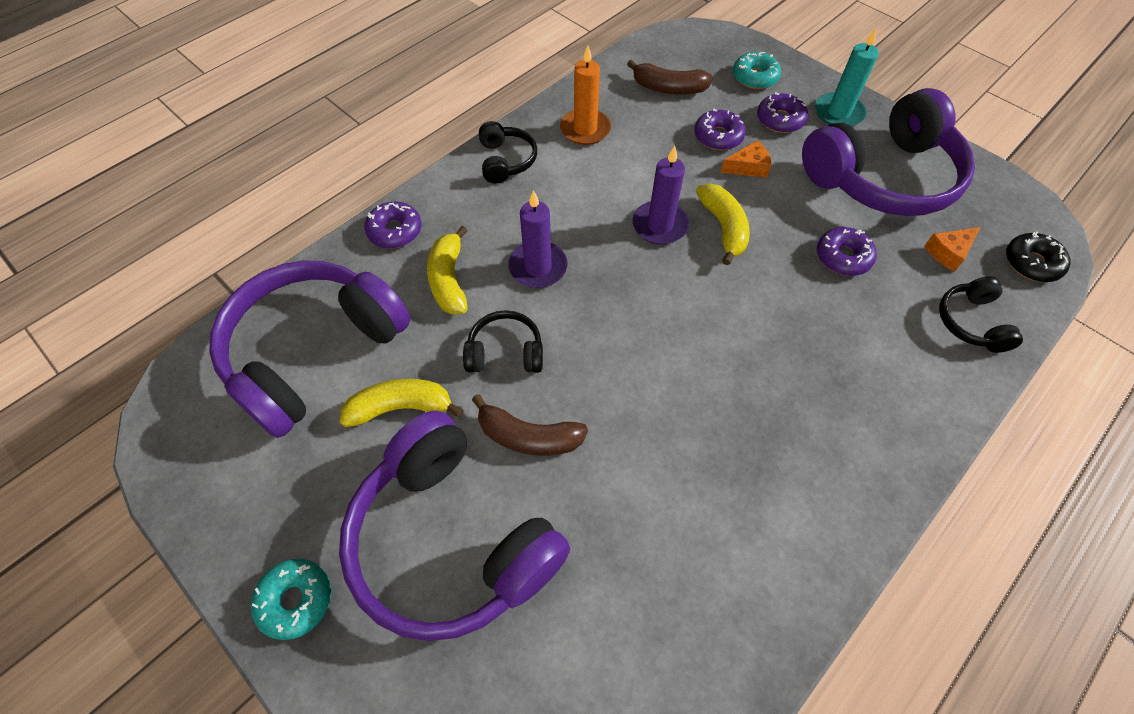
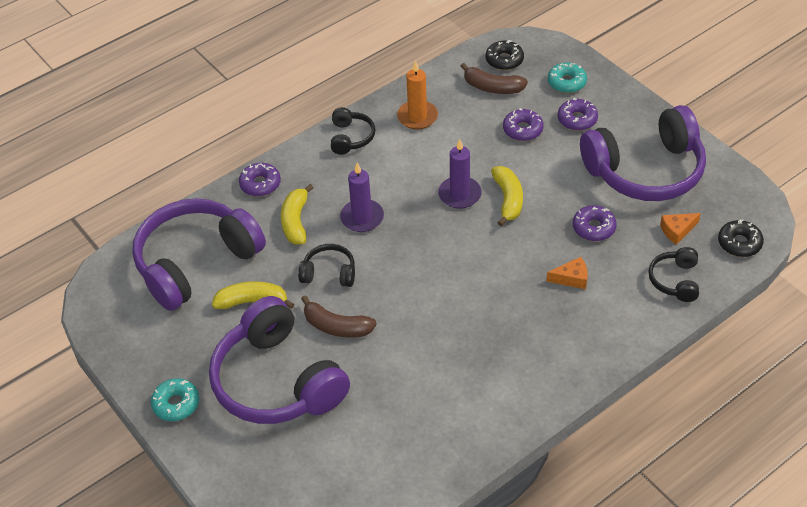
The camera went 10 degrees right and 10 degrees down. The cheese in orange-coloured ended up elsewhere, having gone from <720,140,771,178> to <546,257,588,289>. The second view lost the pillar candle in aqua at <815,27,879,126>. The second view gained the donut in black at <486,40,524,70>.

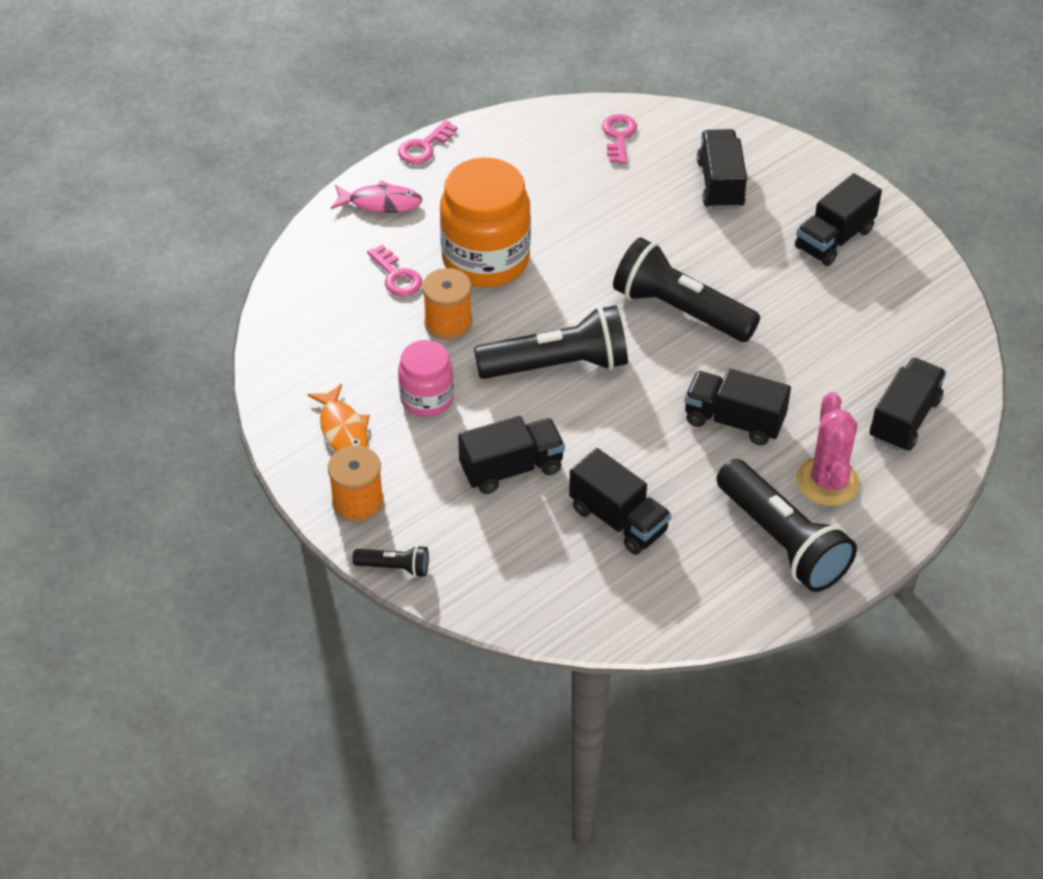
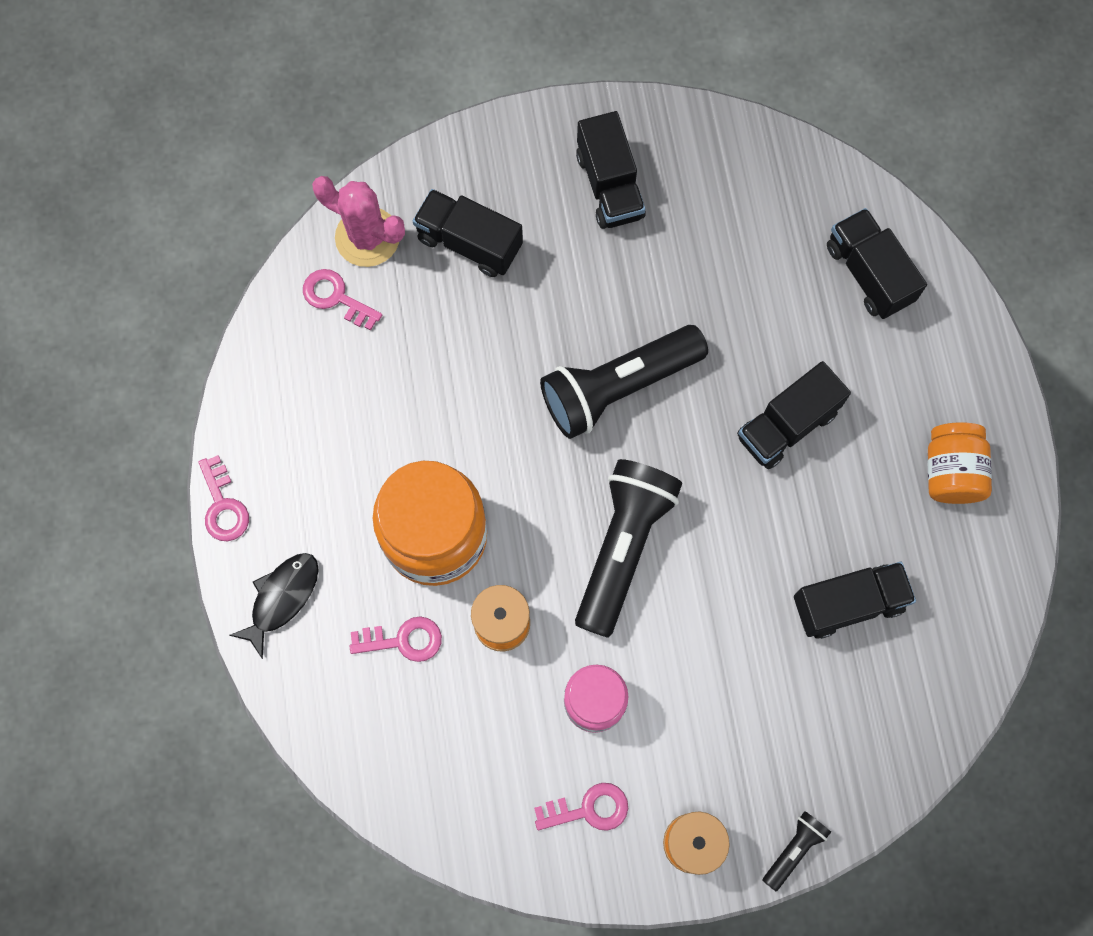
The camera went 60 degrees left and 25 degrees up. Where the toy fish in orange-coloured stood at <307,384,369,452>, the key in rosy came to stand at <534,783,628,831>. What was the toy fish in rosy at <331,180,423,213> turned into the toy fish in black at <229,553,319,659>. The second view lost the truck in black at <458,416,565,494>. Where the pocket torch in black stood at <716,459,857,592>, the preserve jar in orange-coloured came to stand at <928,422,992,504>. The saguaro cactus in rosy ended up elsewhere, having gone from <796,392,860,506> to <312,176,405,267>.

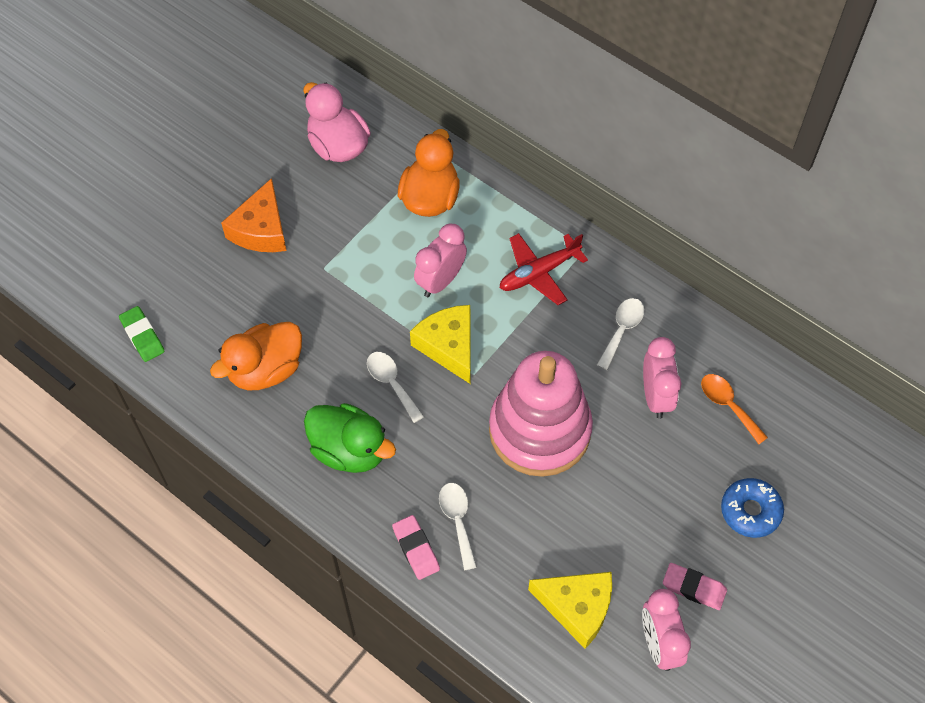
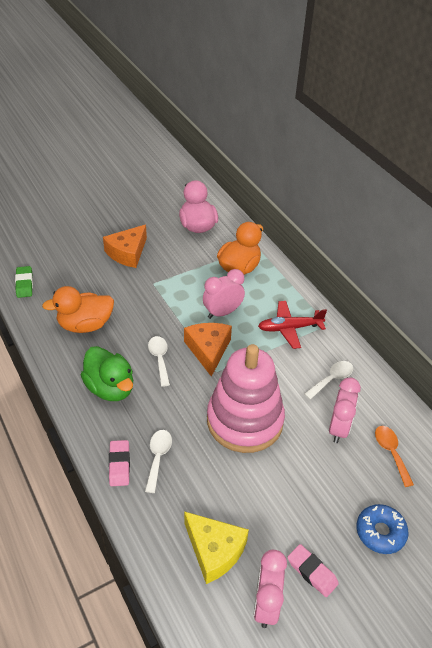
The camera went 20 degrees right and 15 degrees down. What was the cheese in golden at <410,305,471,384> turned into the cheese in orange-coloured at <184,323,232,377>.

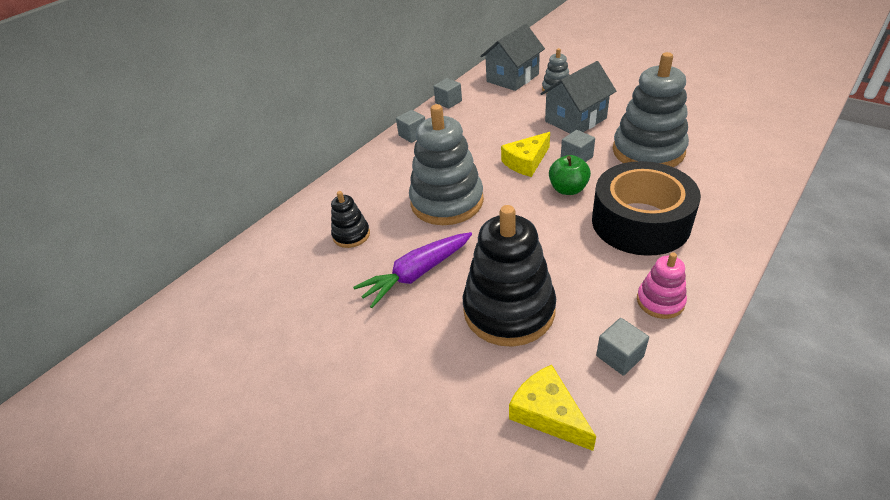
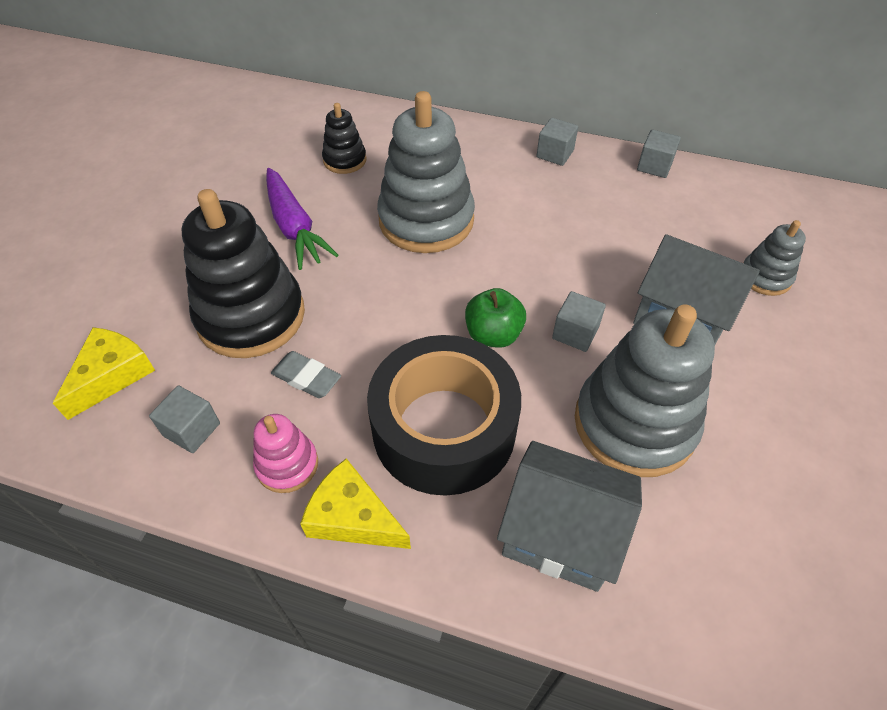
The camera went 65 degrees right and 10 degrees up. The root vegetable in royal purple at <353,232,472,308> ended up facing another way, 150 degrees counterclockwise from before. The toy house in ash-grey ended up elsewhere, having gone from <480,24,545,91> to <497,441,642,592>. The cheese in golden ended up elsewhere, having gone from <501,132,550,177> to <300,458,411,549>. The second view gained the eraser in ash-grey at <271,351,341,398>.

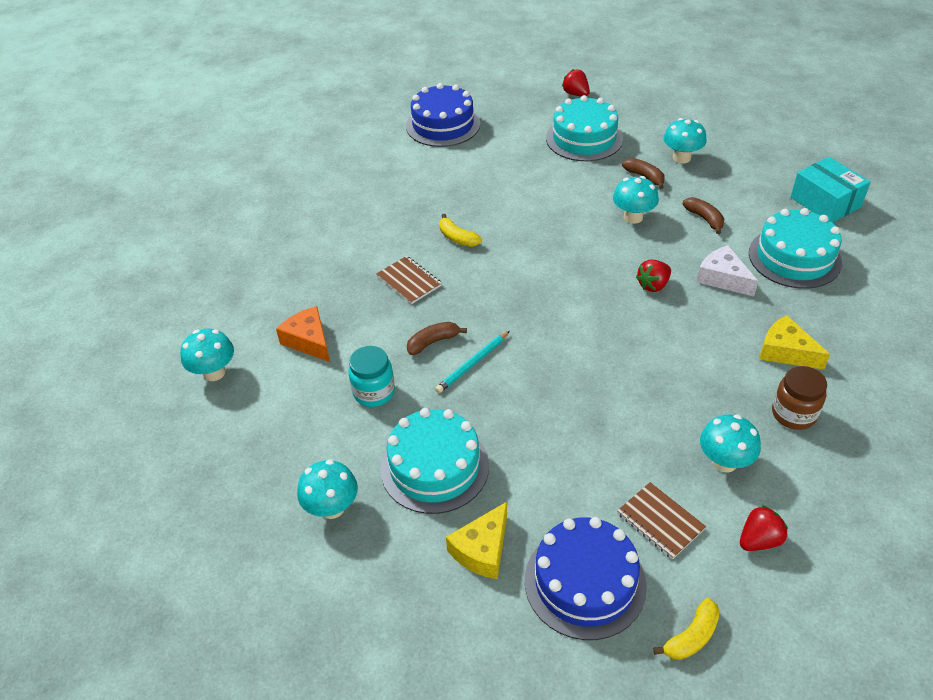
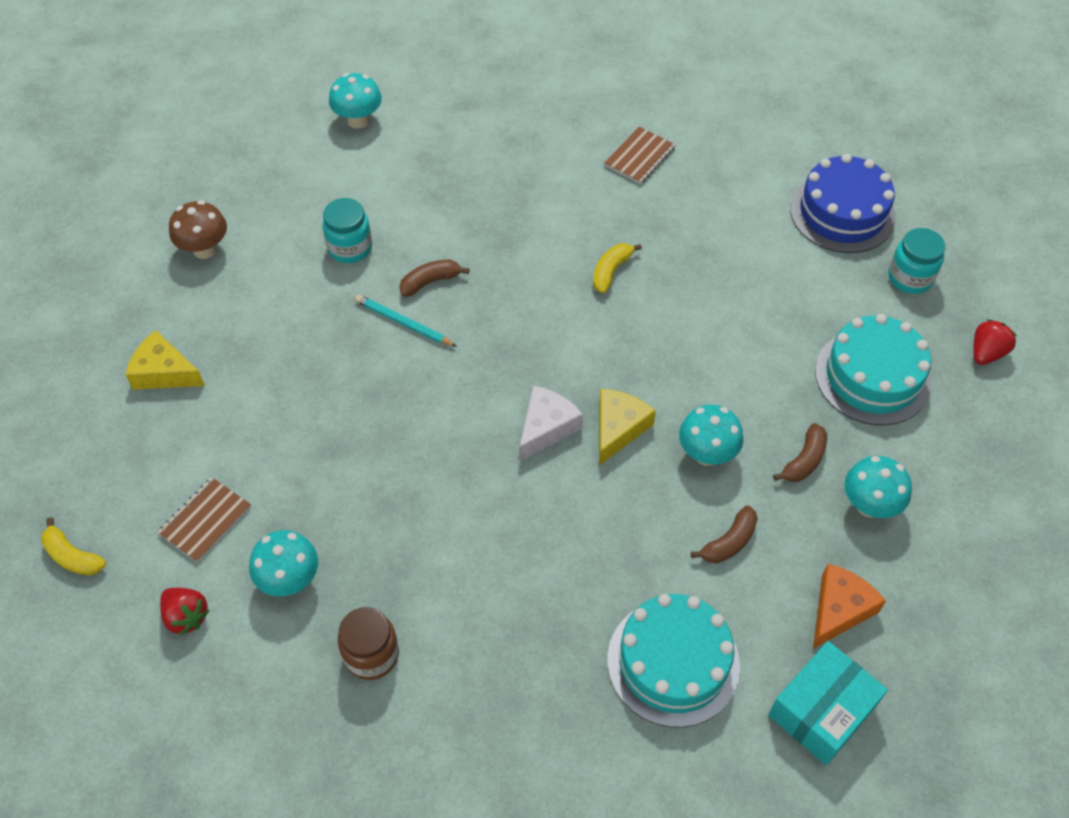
The camera went 75 degrees right and 10 degrees up. The cheese in orange-coloured ended up elsewhere, having gone from <276,306,330,362> to <813,564,886,649>. What was the mushroom in aqua at <297,460,358,519> turned into the mushroom in brown at <169,200,227,259>. The notepad in brown ended up elsewhere, having gone from <376,256,442,304> to <604,126,676,184>. The second view lost the layer cake in aqua at <381,408,489,514>. The banana in brown at <407,322,467,355> ended up facing another way, 75 degrees counterclockwise from before. The second view lost the layer cake in cobalt at <525,517,647,640>. The second view lost the berry in scarlet at <636,260,671,292>. The cheese in white ended up elsewhere, having gone from <697,245,758,296> to <519,386,583,461>. The cheese in golden ended up elsewhere, having gone from <760,315,830,370> to <599,389,656,466>. The second view gained the preserve jar in aqua at <888,228,946,294>.

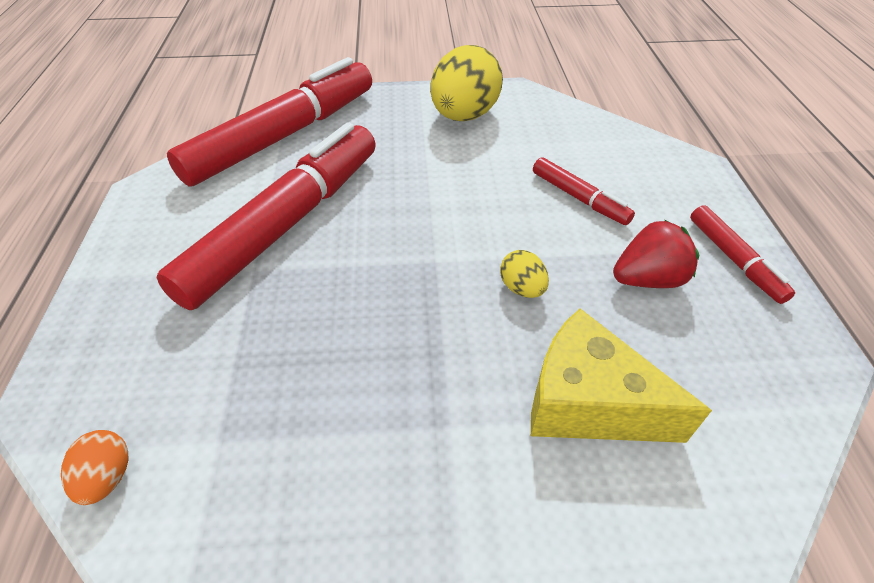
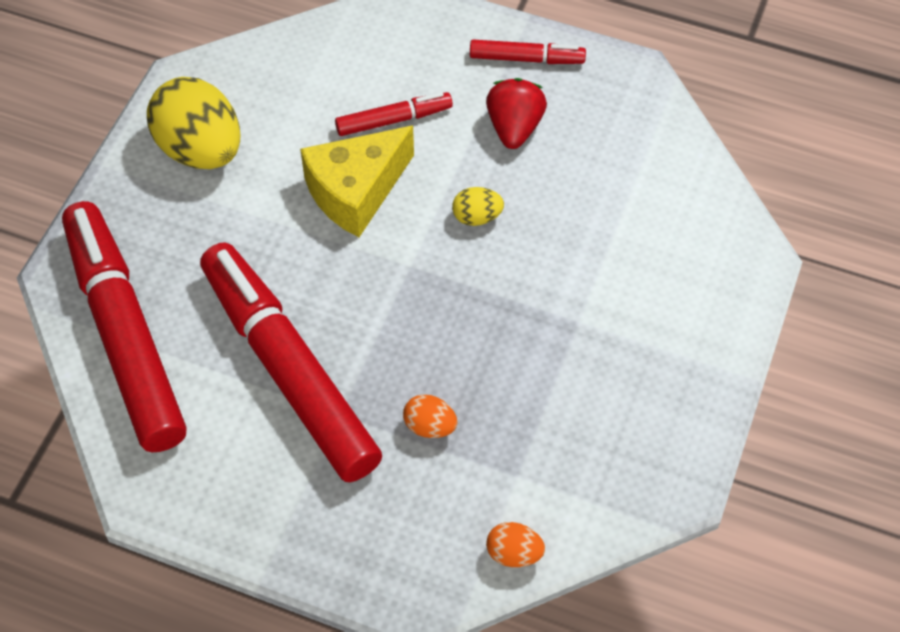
The camera went 65 degrees left and 10 degrees up. The cheese in golden ended up elsewhere, having gone from <531,308,712,443> to <300,125,414,237>. The second view gained the egg shape in orange-coloured at <403,394,458,438>.

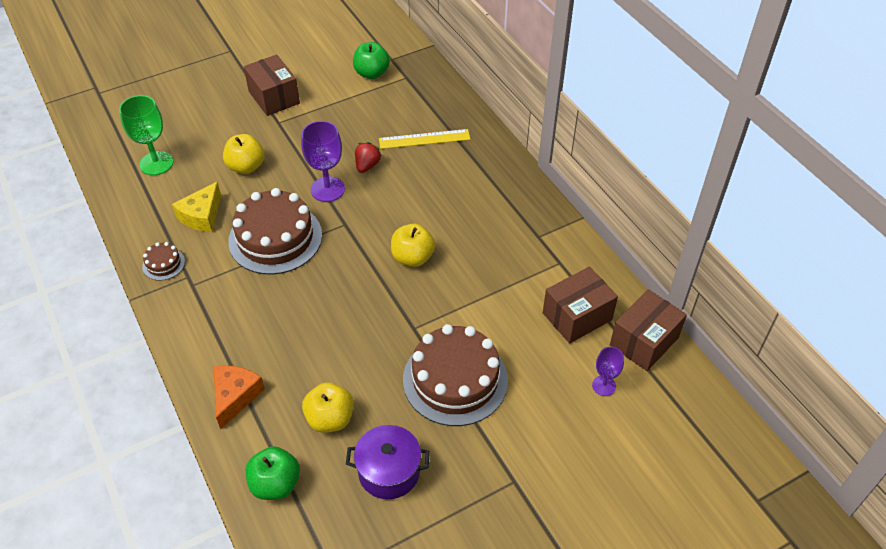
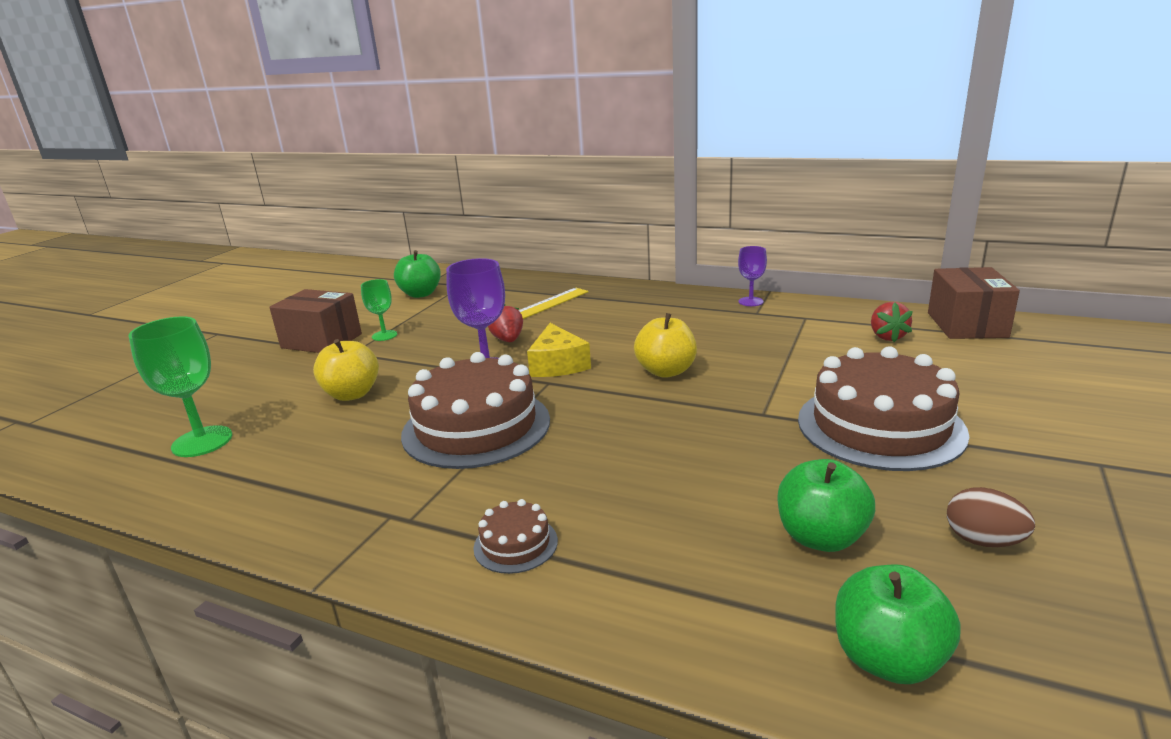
The camera went 35 degrees left and 25 degrees down. The layer cake in brown ended up elsewhere, having gone from <142,242,185,281> to <474,499,558,574>. The cheese in golden ended up elsewhere, having gone from <172,181,221,232> to <527,323,591,377>. The second view lost the cheese in orange-coloured at <214,366,265,429>. What was the toy apple in golden at <302,382,354,433> turned into the toy apple in emerald at <778,459,875,552>. Where the stockpot in royal purple stood at <346,425,430,499>, the egg shape in brown came to stand at <947,487,1035,547>. Where the package in brown stood at <543,267,618,344>, the berry in scarlet came to stand at <871,302,913,342>. The wine glass in royal purple ended up elsewhere, having gone from <592,347,624,396> to <738,246,767,306>. The second view gained the wine glass in emerald at <361,279,397,341>.

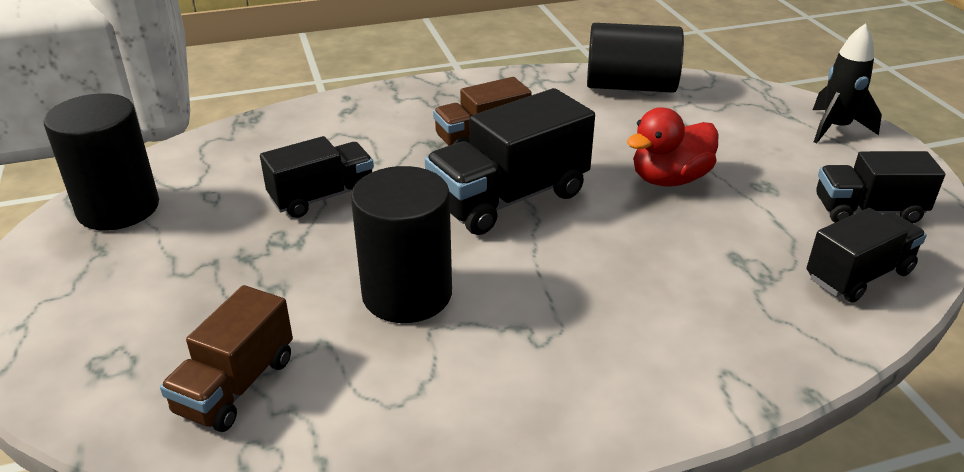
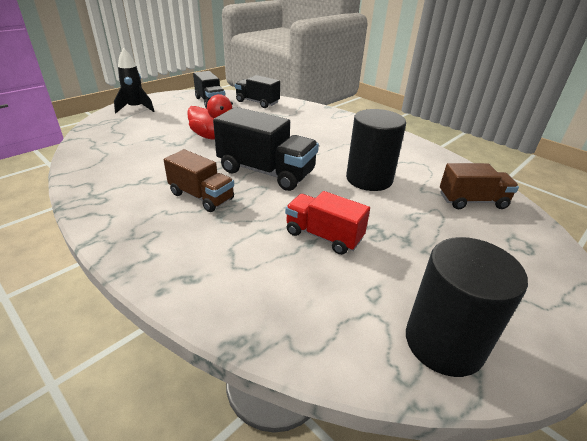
The camera went 120 degrees left and 0 degrees up. What was the truck in black at <260,136,374,218> turned into the truck in scarlet at <285,191,370,255>. The second view lost the cylinder shape in black at <587,23,684,93>.

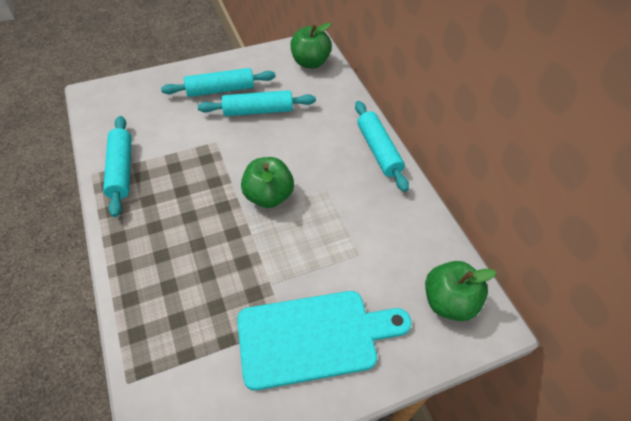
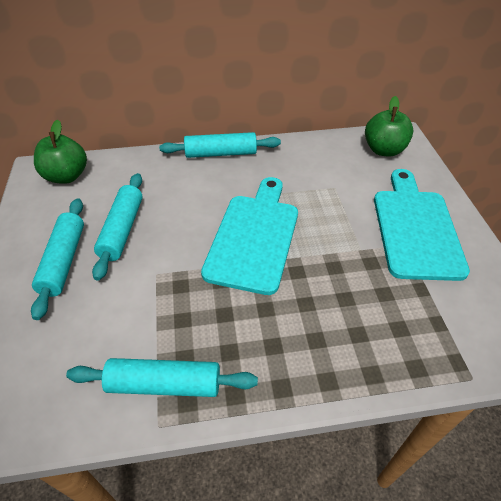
The camera went 75 degrees left and 5 degrees down. Where the toy apple in emerald stood at <241,157,294,208>, the chopping board in aqua came to stand at <201,177,298,295>.

